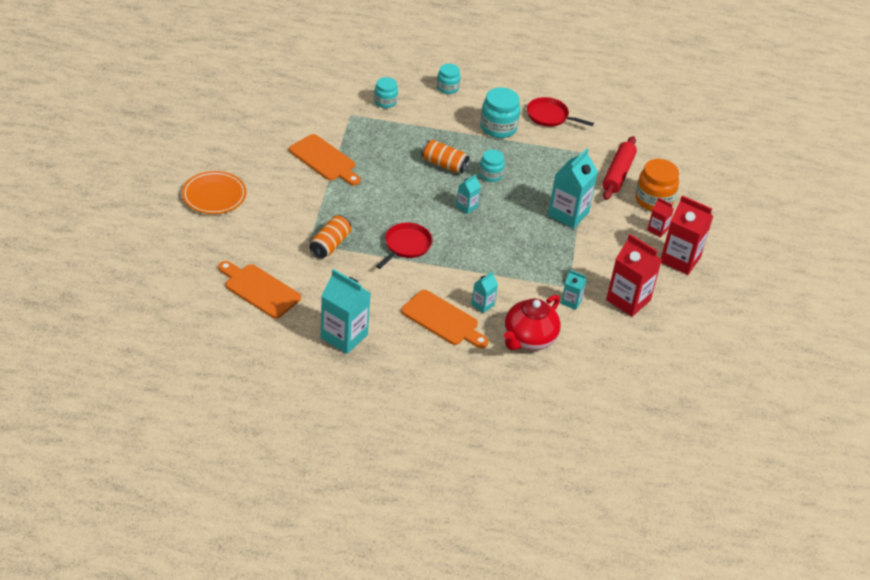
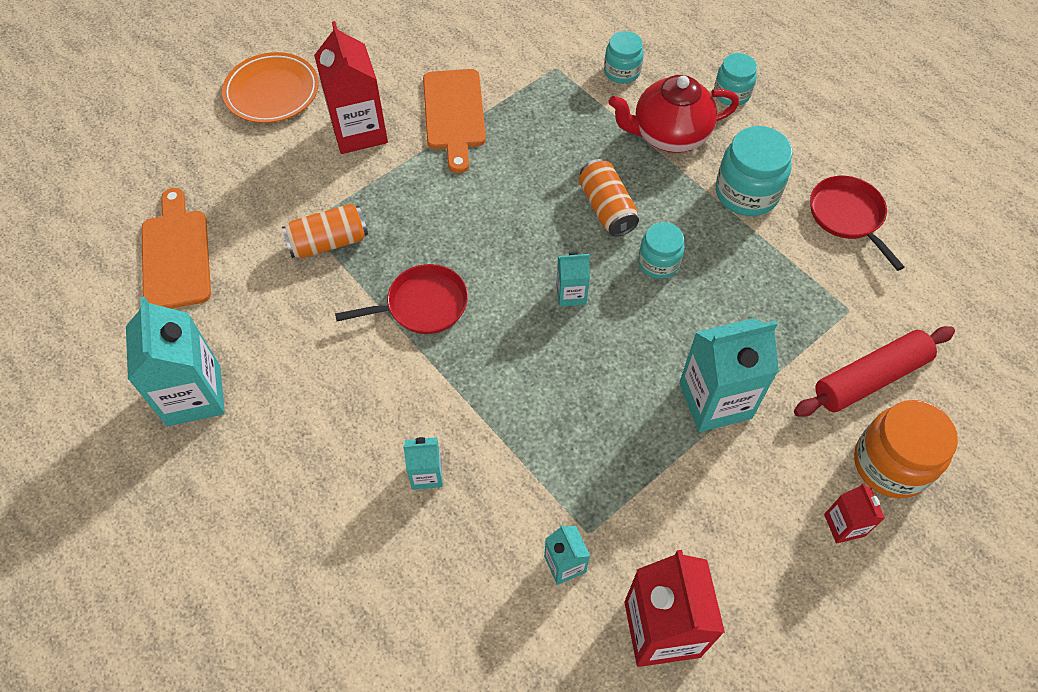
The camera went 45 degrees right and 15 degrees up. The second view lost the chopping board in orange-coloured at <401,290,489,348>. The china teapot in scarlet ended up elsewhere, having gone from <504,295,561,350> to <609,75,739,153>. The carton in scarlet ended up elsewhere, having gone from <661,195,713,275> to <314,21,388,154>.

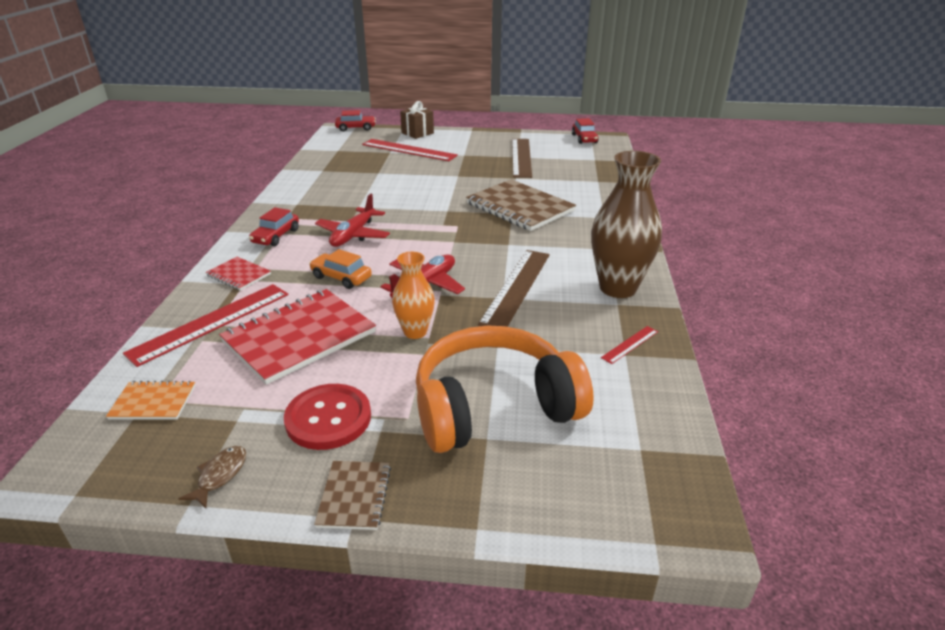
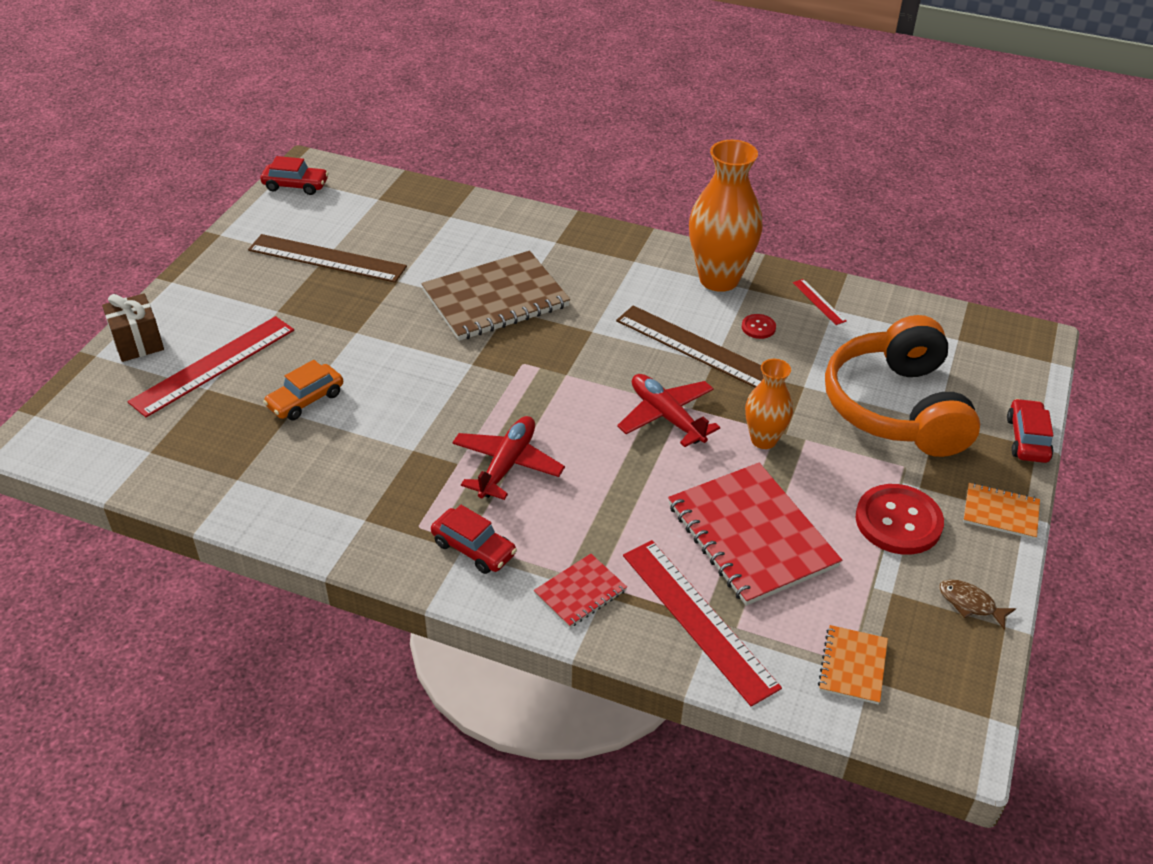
The camera went 75 degrees left and 10 degrees up. The car in orange-coloured ended up elsewhere, having gone from <309,249,372,289> to <263,360,343,420>. What was the notepad in brown at <314,461,391,530> turned into the notepad in orange-coloured at <963,483,1040,539>. The toy plane in scarlet at <315,194,390,247> ended up facing another way, 105 degrees counterclockwise from before. The car in scarlet ended up elsewhere, having gone from <335,110,376,131> to <1007,399,1053,463>. What was the vase in brown at <591,151,662,298> turned into the vase in orange-coloured at <689,140,762,292>. The second view gained the button in scarlet at <742,314,776,339>.

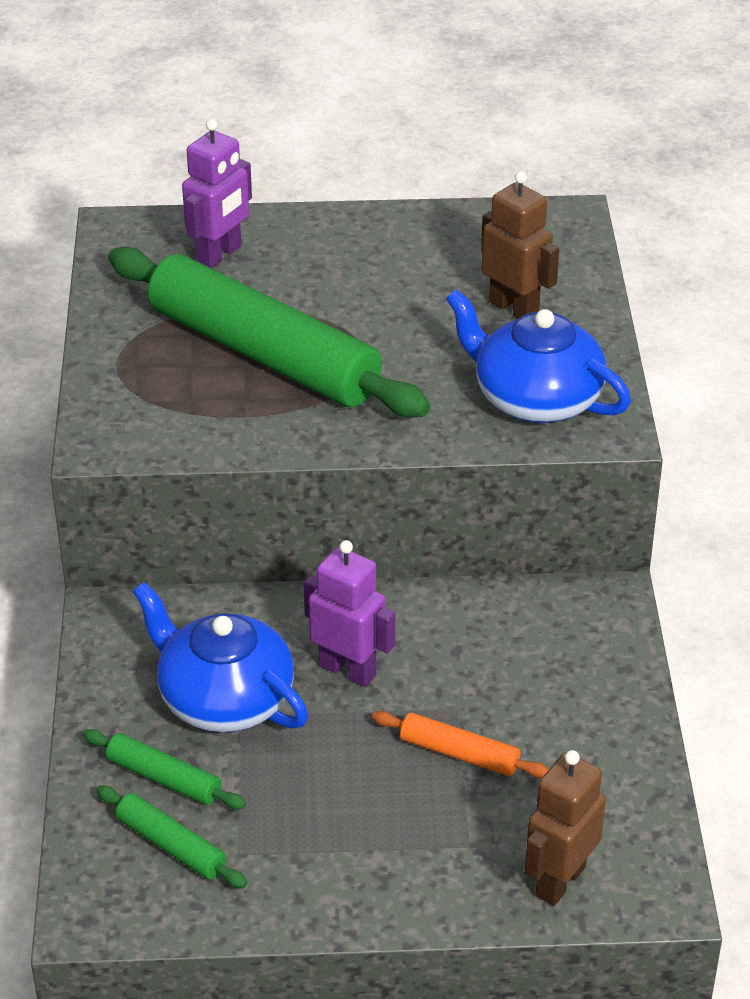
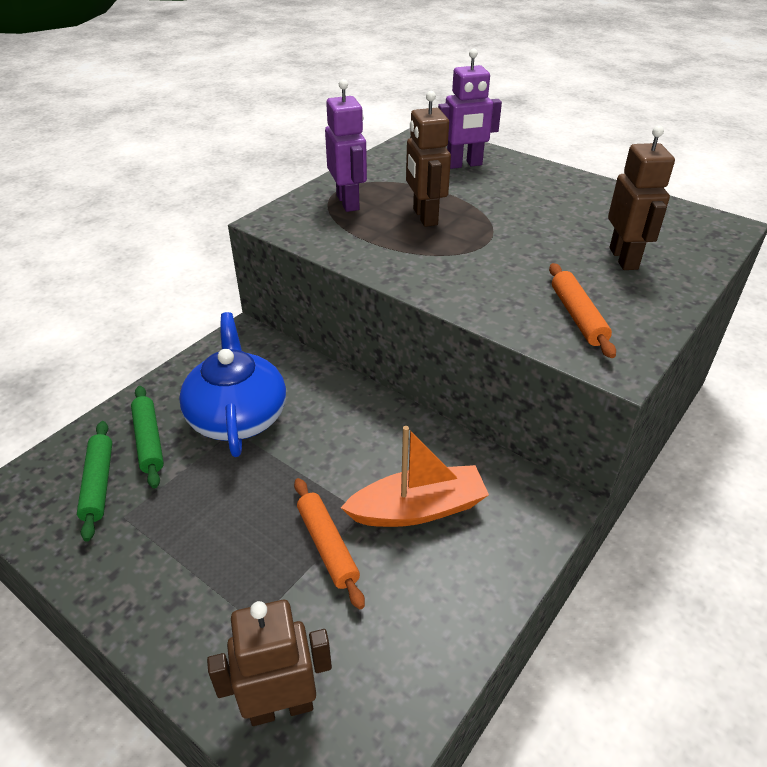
The camera went 40 degrees right and 0 degrees up. Where the rolling pin in emerald stood at <108,247,430,418>, the robot in brown came to stand at <406,91,451,227>. The robot in royal purple ended up elsewhere, having gone from <304,540,395,687> to <325,79,367,212>. Where the china teapot in cobalt stood at <446,289,631,423>, the rolling pin in orange-coloured came to stand at <549,263,616,358>. The second view gained the toy boat in orange-coloured at <341,426,489,527>.

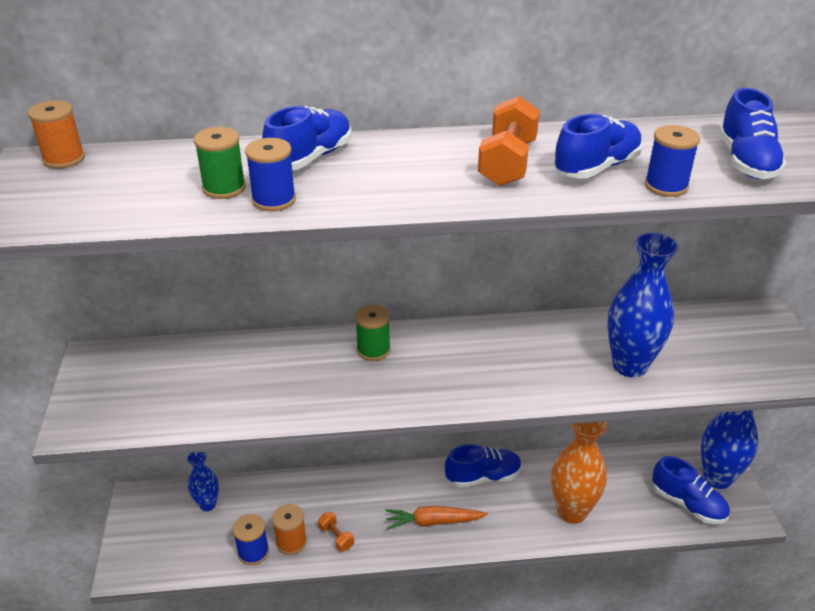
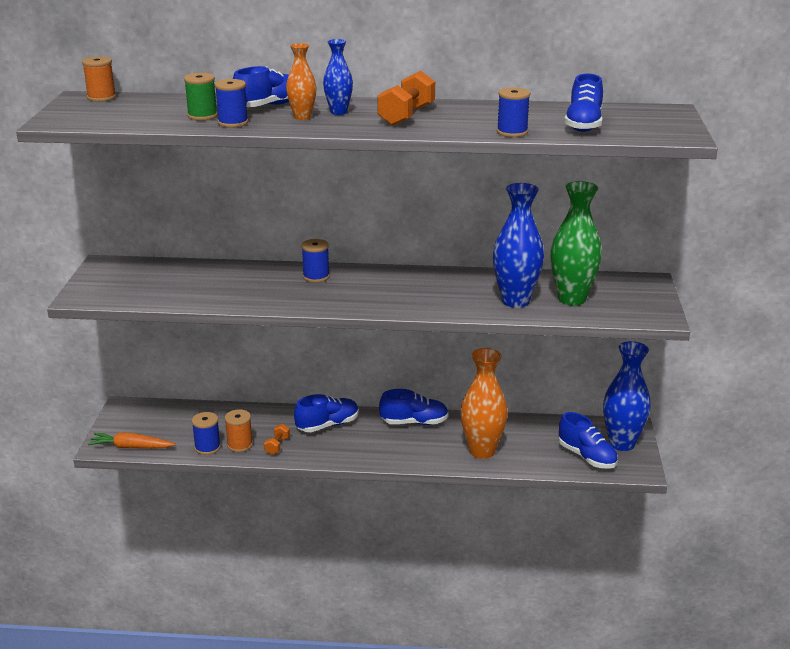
The camera went 10 degrees right and 10 degrees down. The vase in cobalt ended up elsewhere, having gone from <187,452,219,511> to <323,39,353,115>. The free weight in orange-coloured at <318,512,354,552> ended up facing another way, 45 degrees clockwise from before. What was the reel of thread in emerald at <355,305,391,361> turned into the reel of thread in cobalt at <301,239,330,282>. The root vegetable in orange-coloured ended up elsewhere, having gone from <385,506,488,530> to <88,432,176,449>. The lace-up shoe in cobalt ended up elsewhere, having gone from <554,114,643,178> to <294,394,359,432>. The second view gained the vase in orange-coloured at <286,43,316,120>. The second view gained the vase in emerald at <550,181,602,306>.

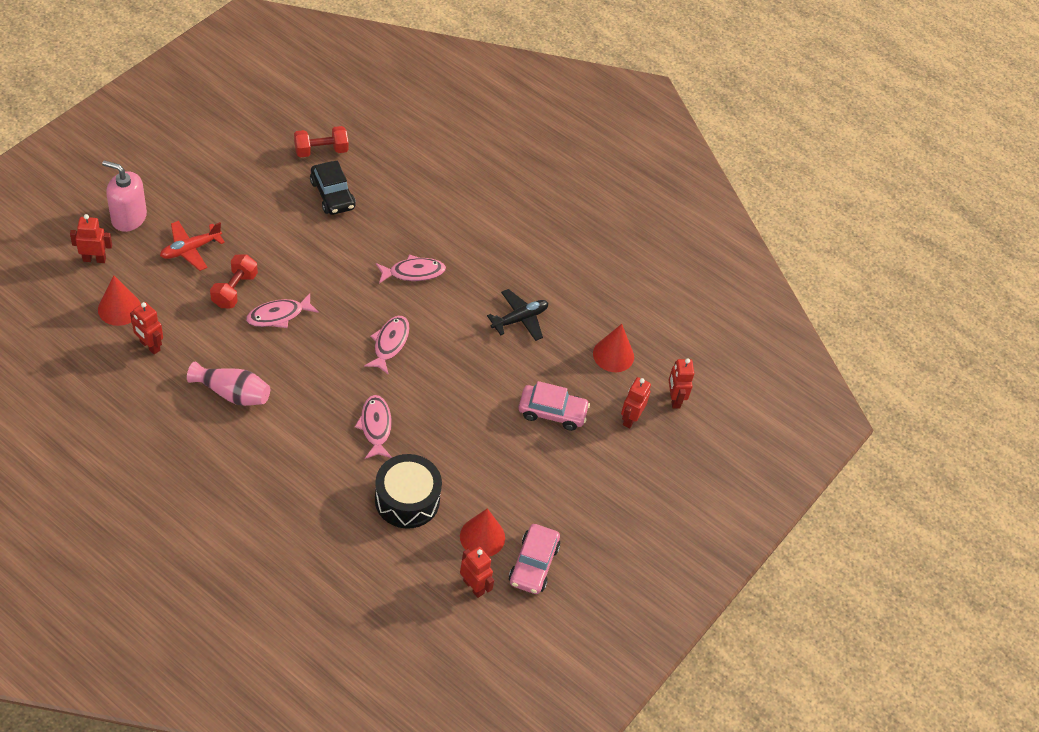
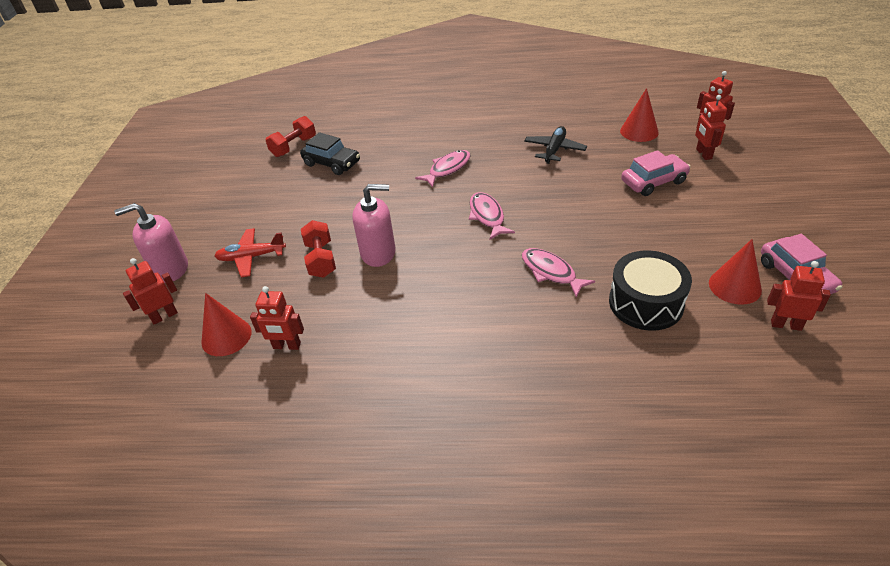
The camera went 25 degrees left and 10 degrees down. The toy plane in scarlet at <160,221,225,271> ended up facing another way, 60 degrees clockwise from before. The second view lost the vase in rosy at <187,361,270,406>. Where the toy fish in rosy stood at <246,293,319,328>, the pump bottle in rosy came to stand at <352,184,396,267>.

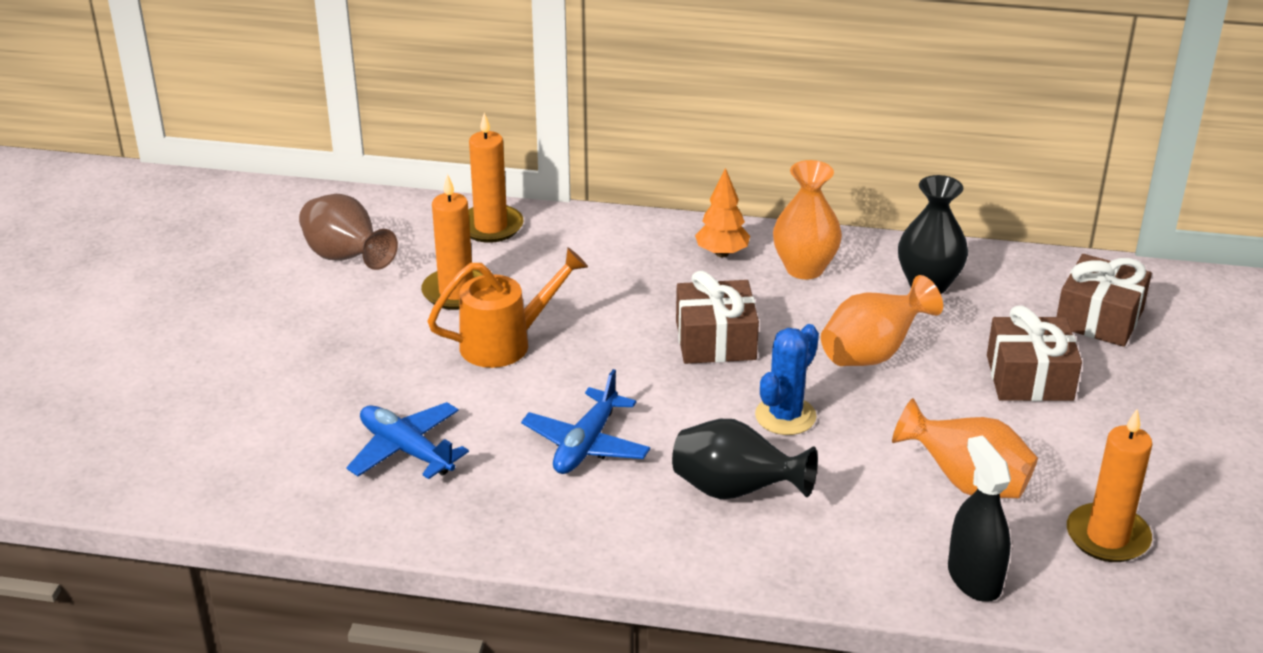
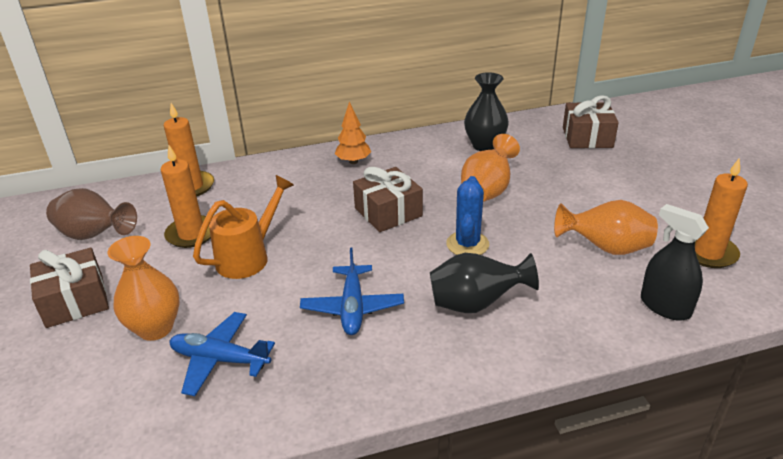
The camera went 25 degrees left and 0 degrees up. The vase in orange-coloured ended up elsewhere, having gone from <773,160,842,279> to <107,236,180,341>. The wrapped gift in brown ended up elsewhere, having gone from <987,306,1082,401> to <30,248,109,328>.

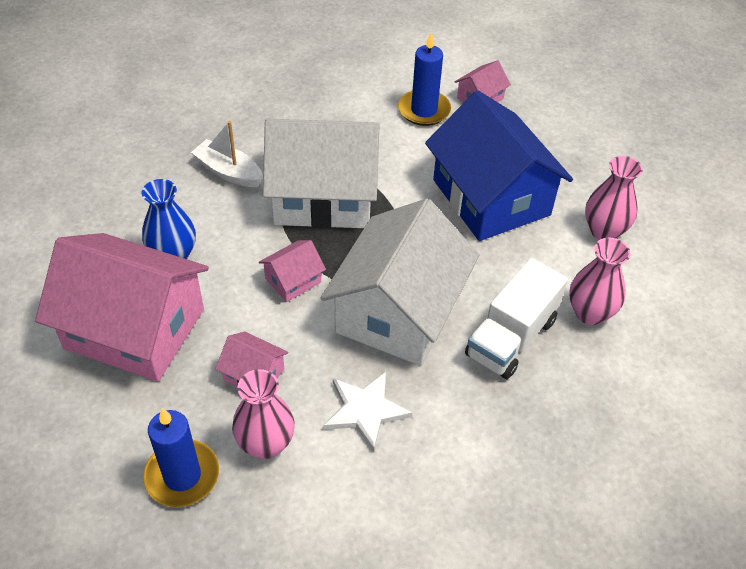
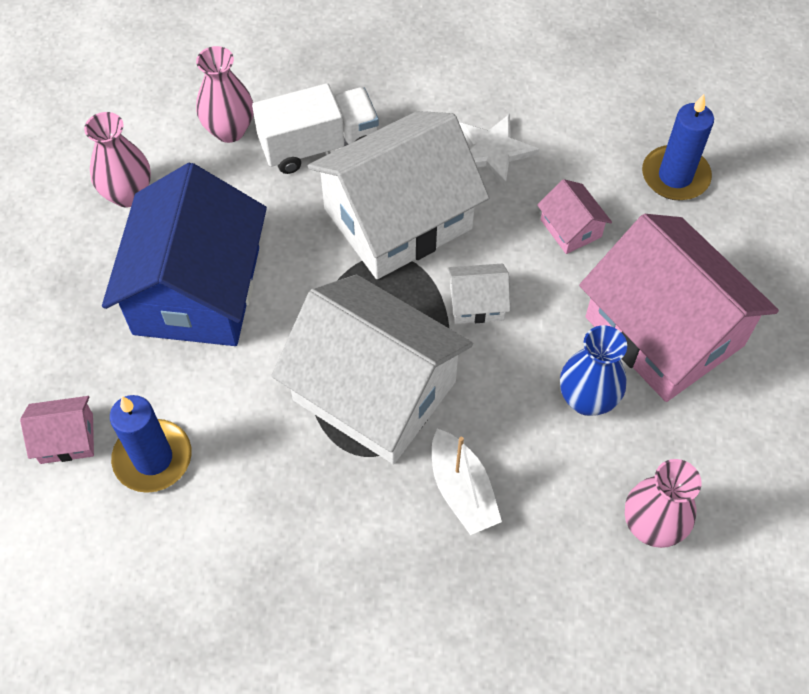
The camera went 145 degrees left and 10 degrees up. The vase in rosy ended up elsewhere, having gone from <232,369,295,459> to <625,459,702,548>. What was the toy house in rosy at <259,240,326,302> turned into the toy house in white at <447,263,510,324>.

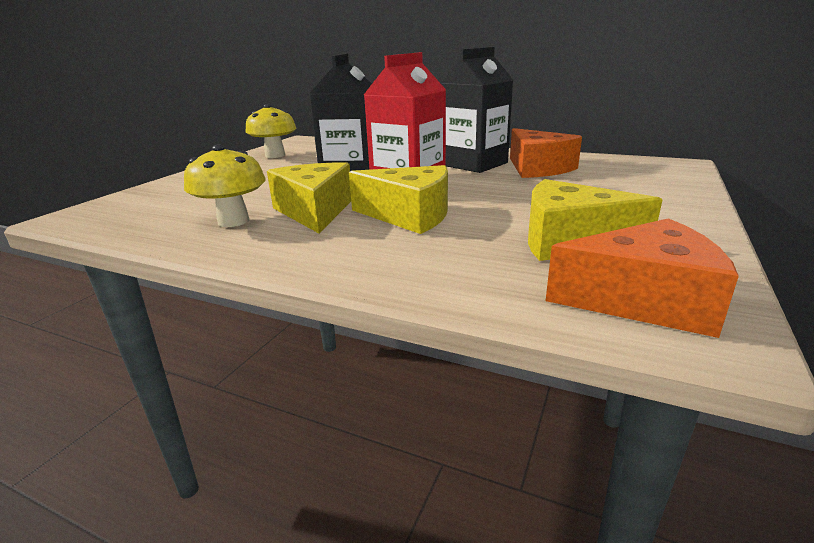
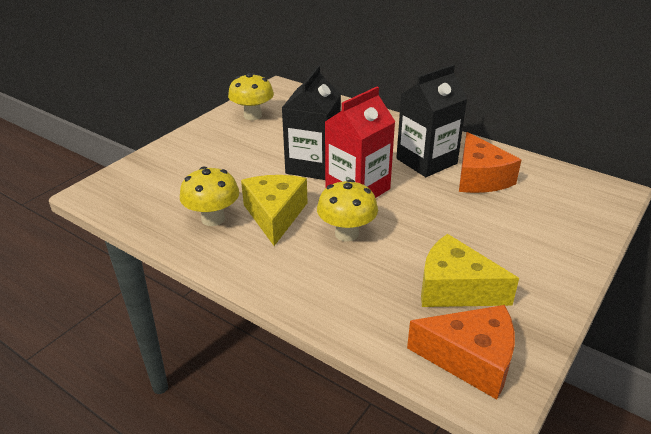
The camera went 10 degrees right and 10 degrees up. Where the cheese in golden stood at <349,165,448,234>, the mushroom in golden came to stand at <317,179,378,242>.

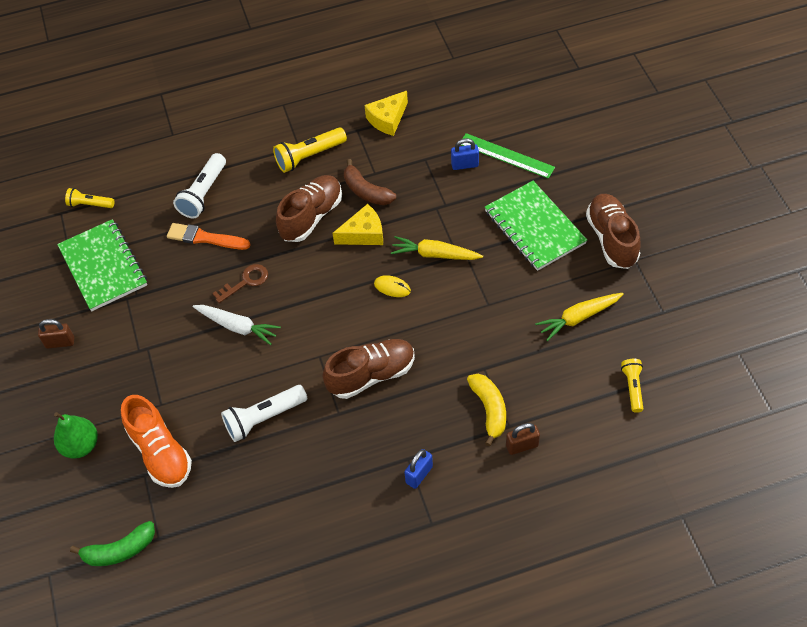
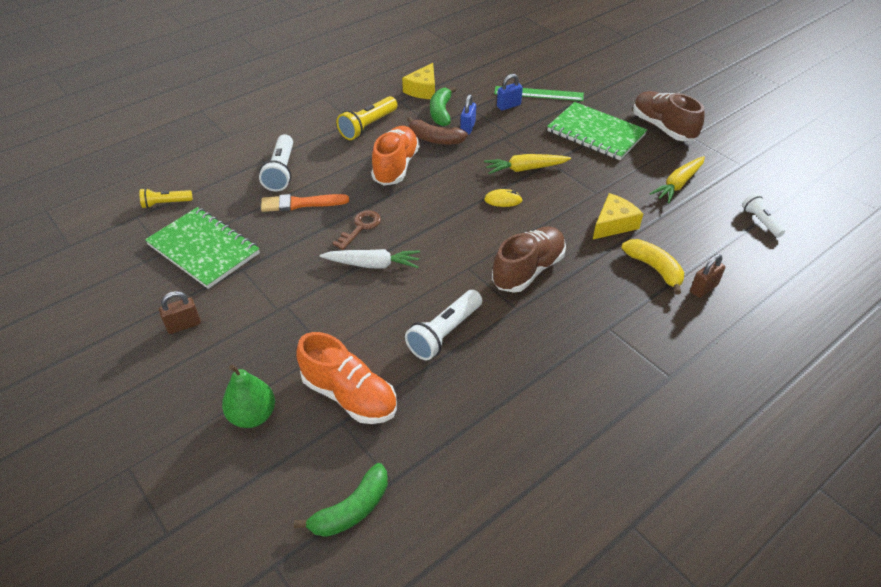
The camera went 25 degrees left and 10 degrees down. What was the lace-up shoe in brown at <276,175,342,242> turned into the lace-up shoe in orange-coloured at <371,126,420,185>. The cheese in golden ended up elsewhere, having gone from <332,204,383,245> to <593,193,643,239>. The lock in cobalt ended up elsewhere, having gone from <404,449,433,489> to <460,94,476,135>. What was the pocket torch in golden at <621,359,643,413> turned into the pocket torch in white at <742,193,785,238>. The second view gained the banana in emerald at <430,86,456,126>.

